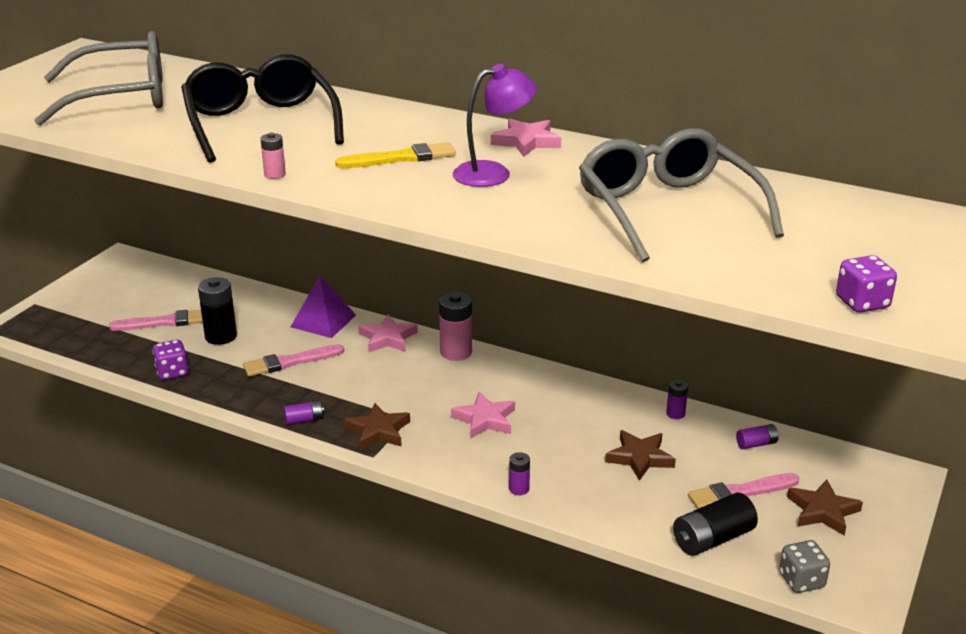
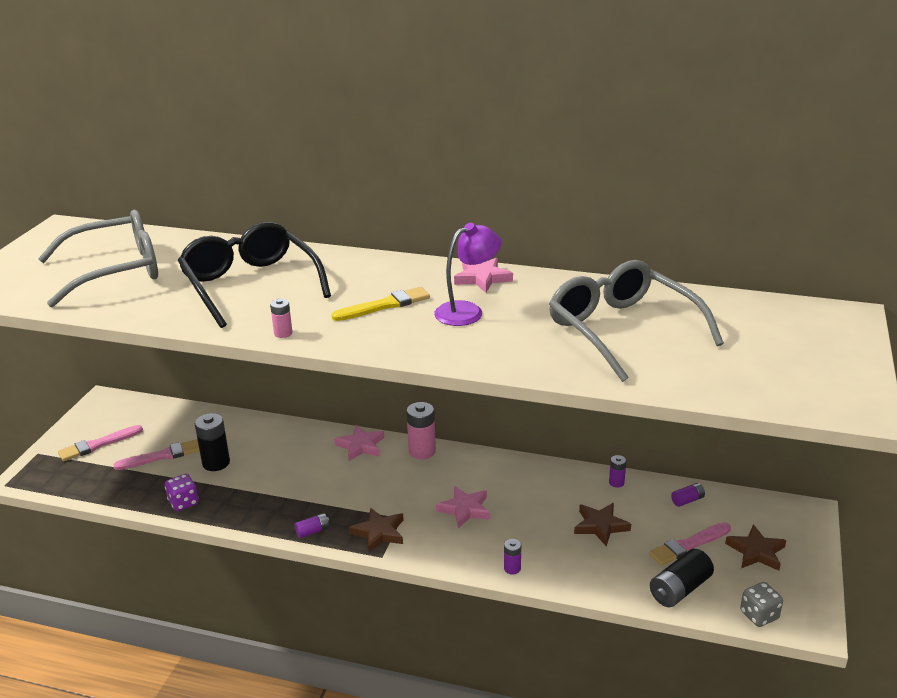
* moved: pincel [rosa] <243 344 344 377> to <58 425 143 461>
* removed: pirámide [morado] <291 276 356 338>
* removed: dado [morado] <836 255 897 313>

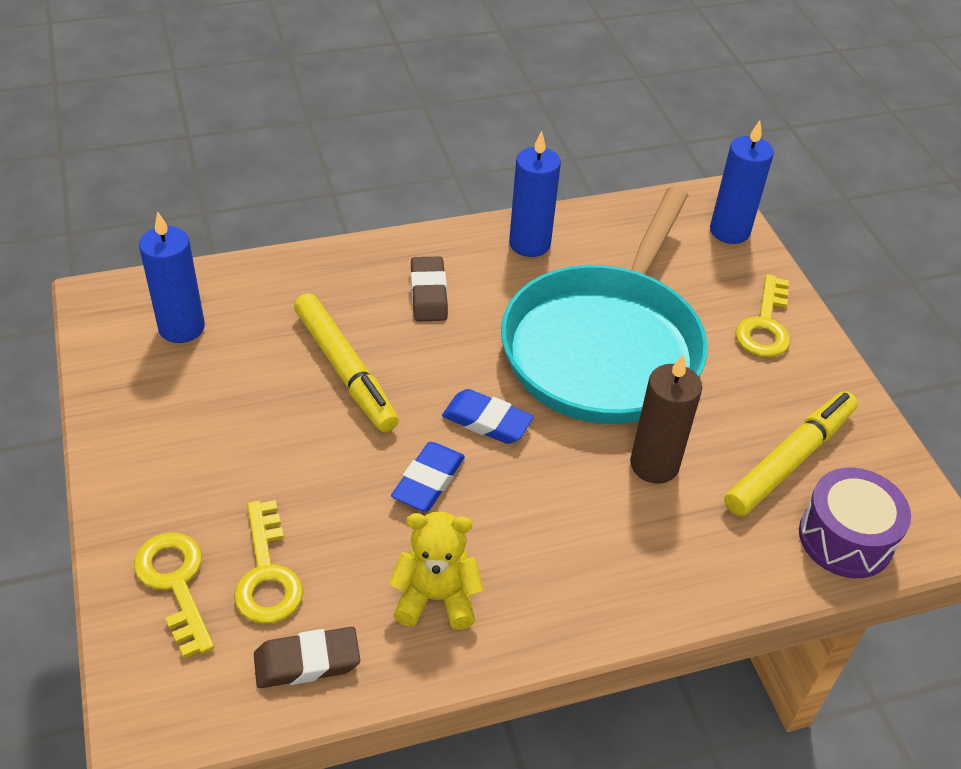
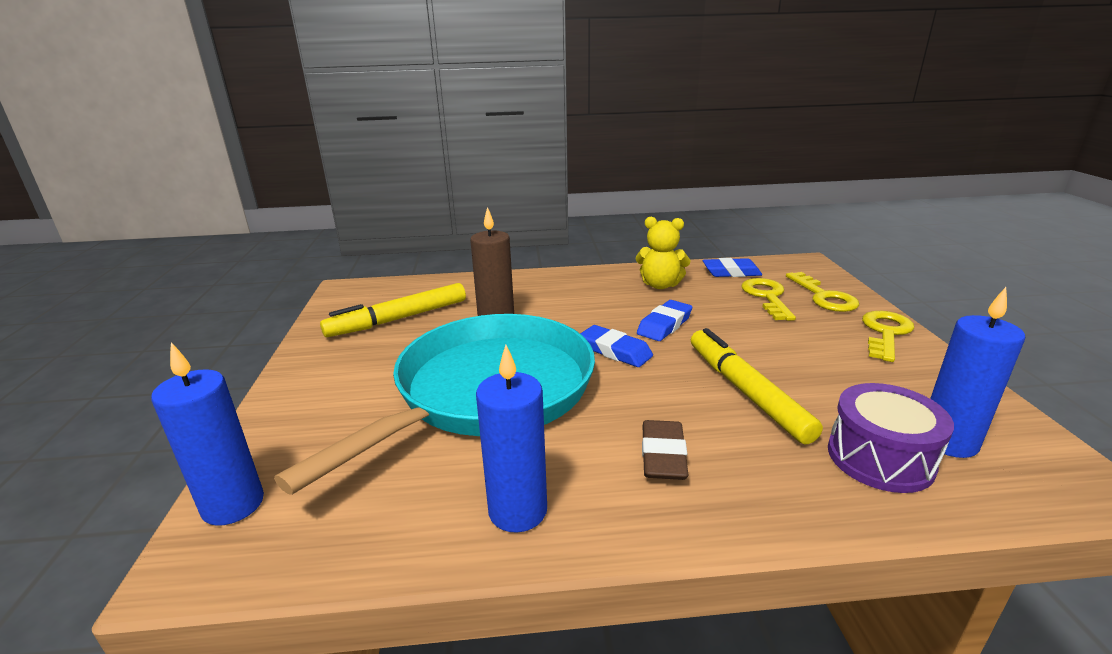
* recoloured: goma de borrar [marrón] <254 627 360 688> to goma de borrar [azul] <703 258 762 277>
* moved: llave [amarillo] <735 275 790 358> to <862 311 914 362>
* moved: tambor [morado] <799 468 911 578> to <828 383 954 493>

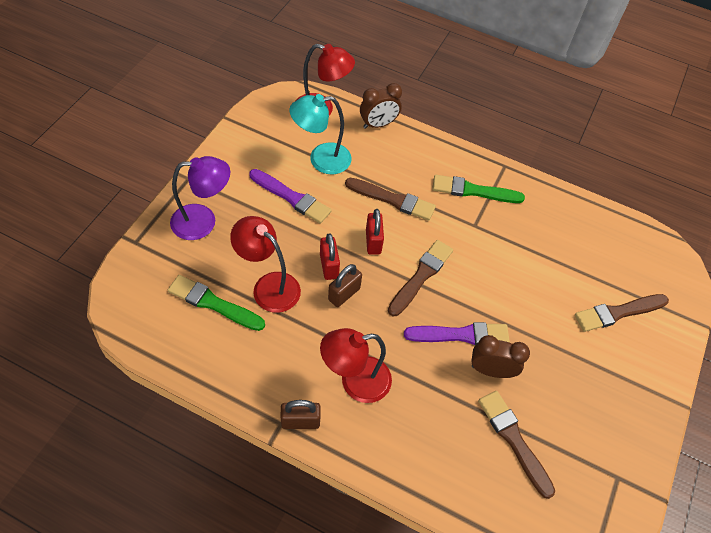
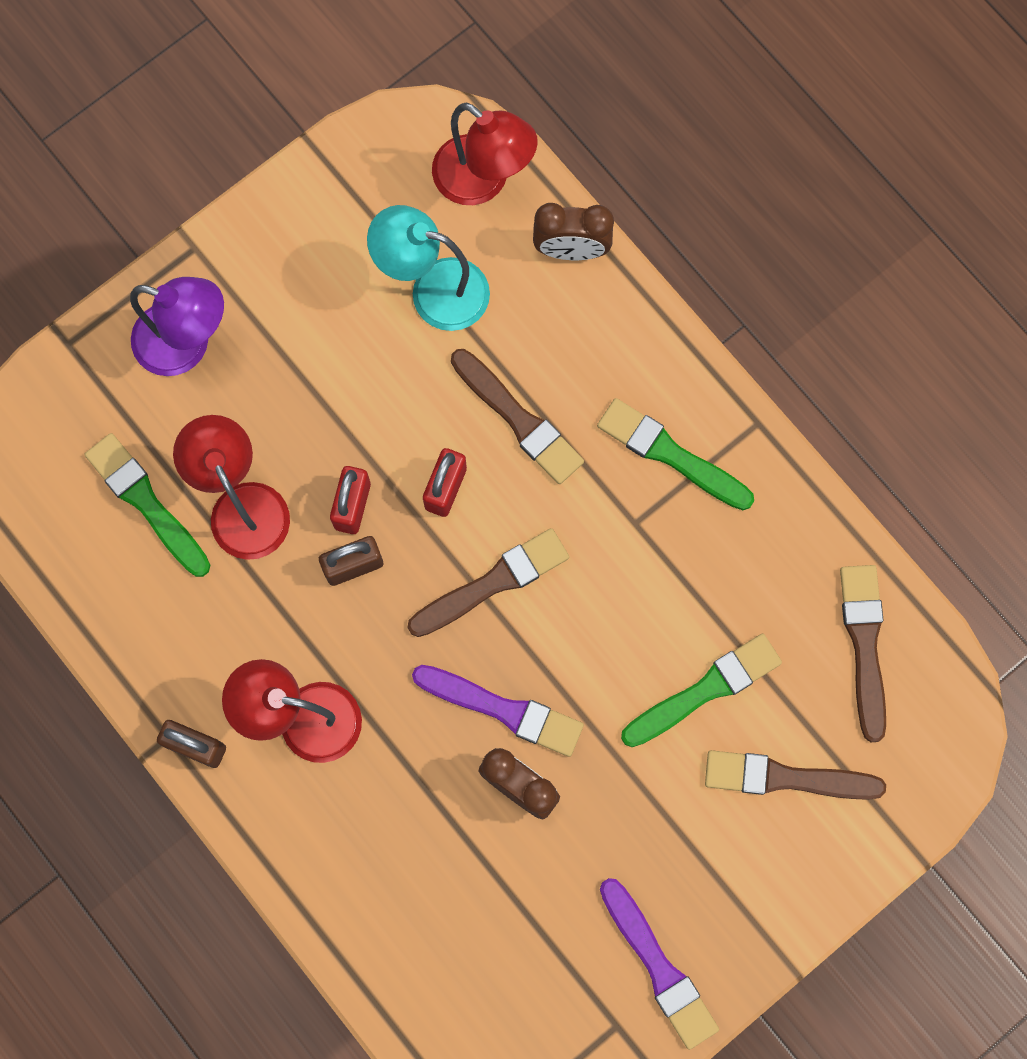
* moved: pincel [morado] <249 169 332 224> to <600 878 719 1050>
* moved: pincel [marrón] <478 391 555 499> to <840 565 886 742>
* added: pincel [verde] <621 634 782 747>

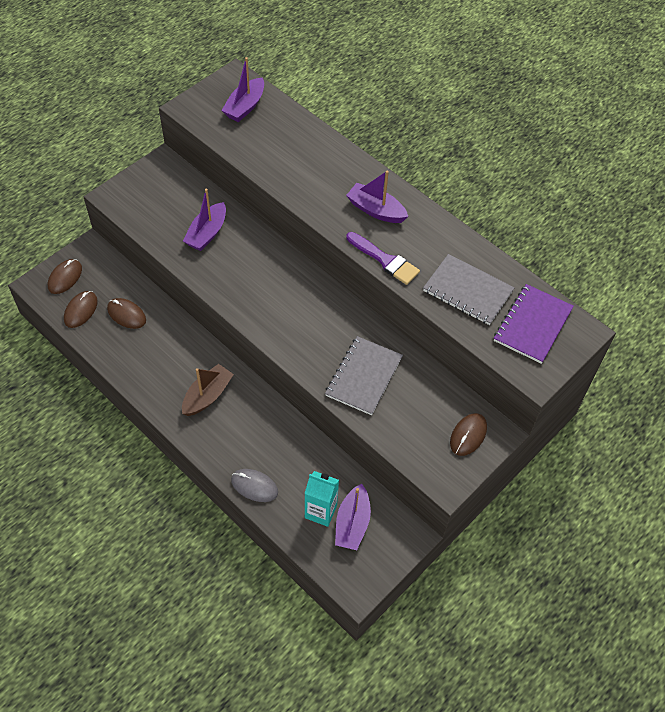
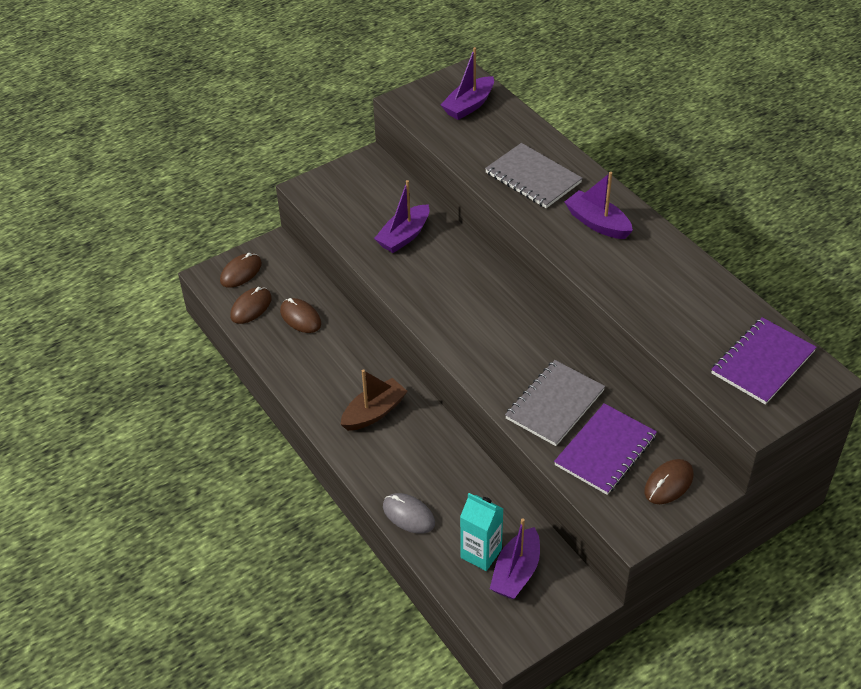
* removed: pincel [morado] <346 232 420 285>
* moved: cuaderno [gris] <423 254 515 325> to <485 143 583 208>
* added: cuaderno [morado] <554 403 657 495>

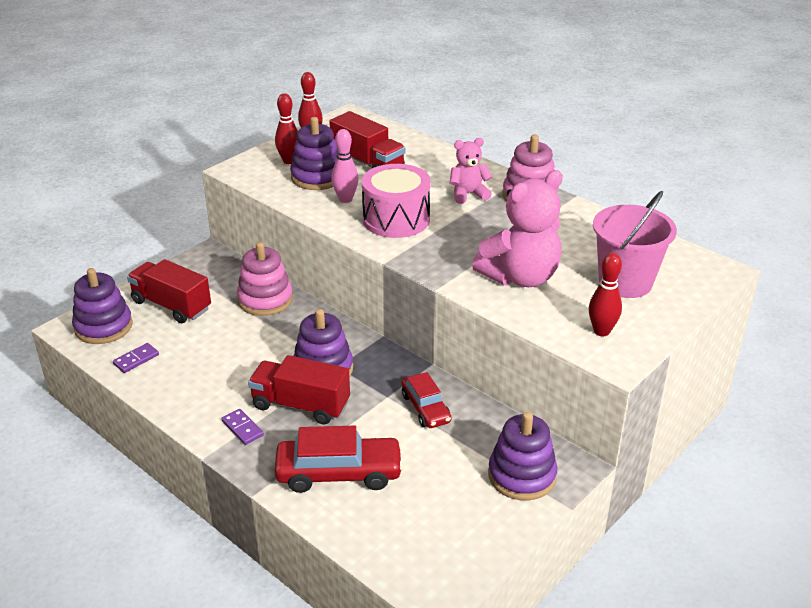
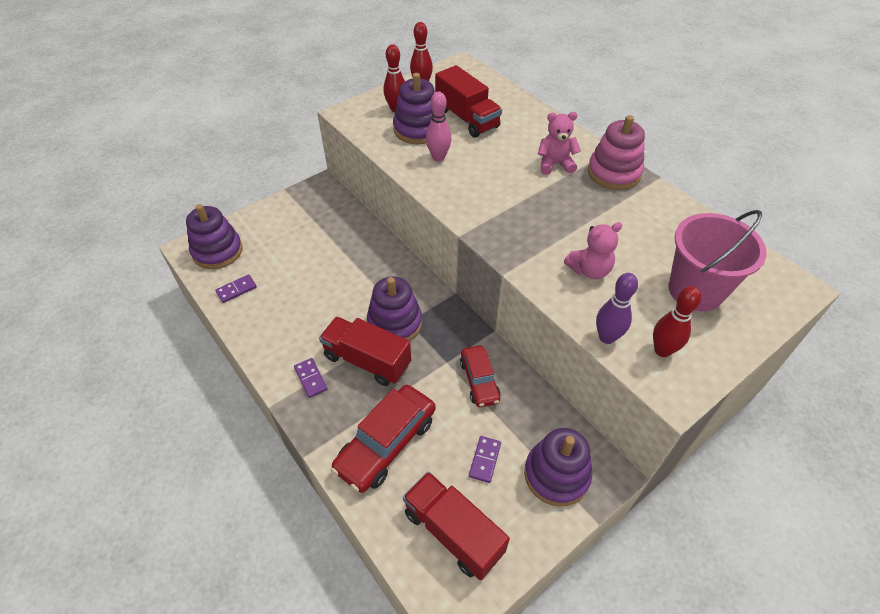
* moved: camión [rojo] <127 259 211 323> to <403 472 510 580>
* removed: juguete apilable [rosa] <237 242 293 316>
* turned: coche [rojo] <274 425 404 493> = <331 385 435 493> 120 degrees clockwise
* removed: tambor [rosa] <362 164 431 238>
* resized: osito [rosa] <472 170 563 287> = <564 222 622 279> x0.56
* added: ficha de dominó [morado] <469 436 501 483>
* added: bolo [morado] <596 273 638 344>

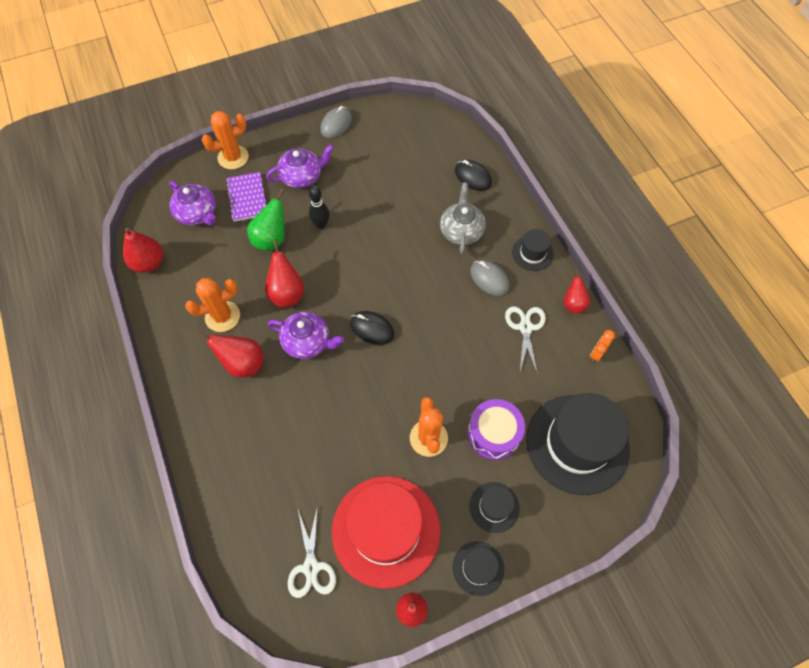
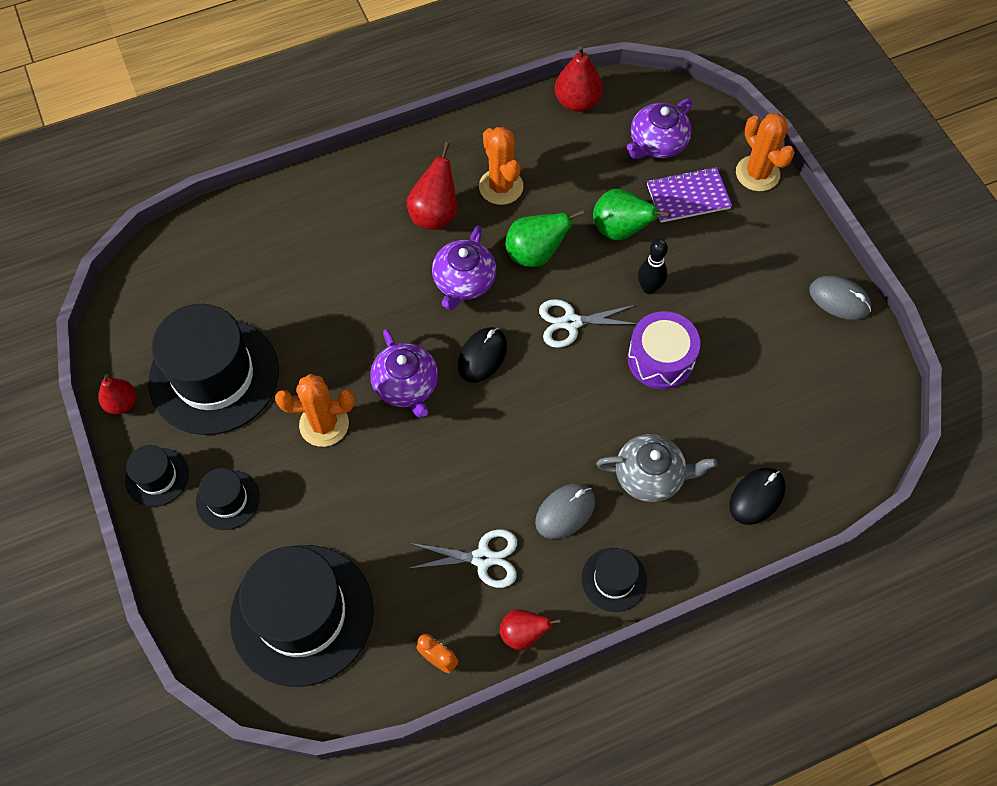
* recoloured: pera [rojo] <265 240 304 307> to pera [verde] <505 210 585 267>
* moved: tetera [morado] <266 144 334 188> to <370 329 438 418>
* moved: tijeras [blanco] <288 506 336 598> to <539 299 637 348>
* recoloured: sombrero [rojo] <332 476 441 589> to sombrero [negro] <148 304 279 435>
* moved: tambor [morado] <468 399 525 460> to <628 311 700 389>

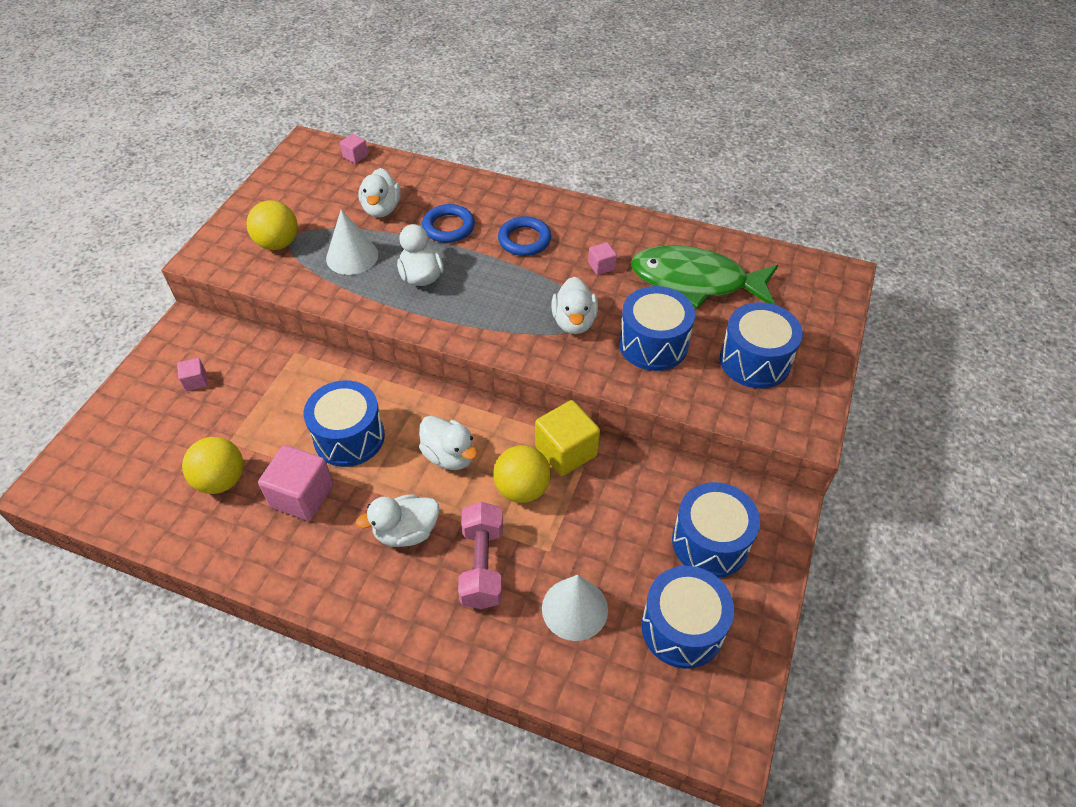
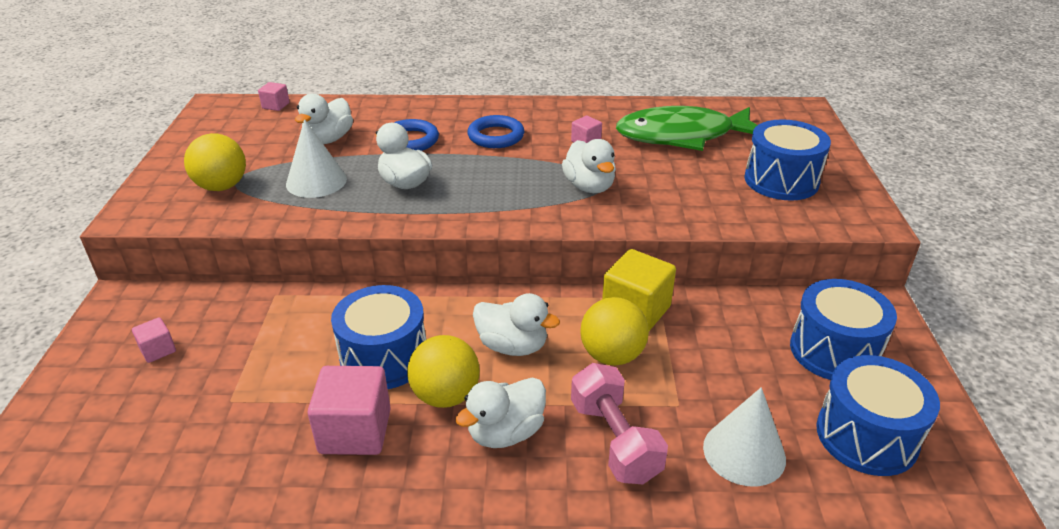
* moved: pelota [amarillo] <182 437 244 494> to <407 335 480 408>
* turned: pato [blanco] <358 168 401 218> = <295 94 353 144> 45 degrees clockwise
* removed: tambor [azul] <619 286 695 371>

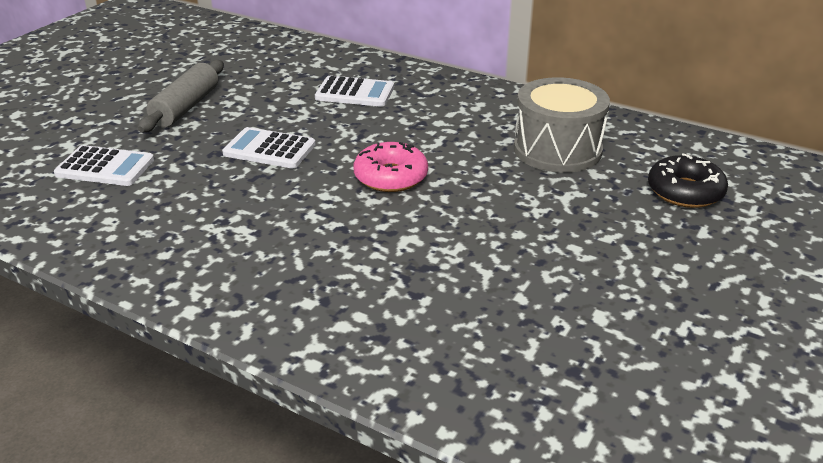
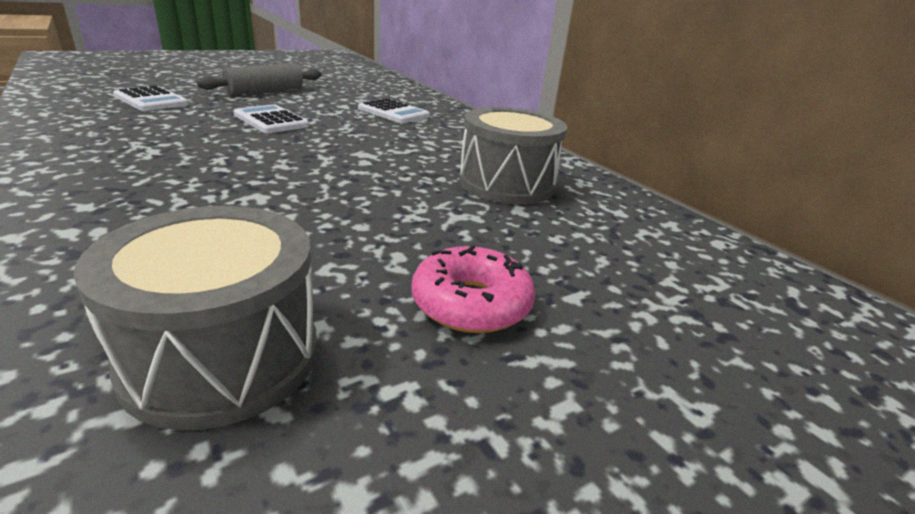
* moved: rosquilla [rosa] <354 142 428 192> to <411 245 535 333>
* removed: rosquilla [negro] <648 154 728 208>
* added: tambor [gris] <73 206 318 430>

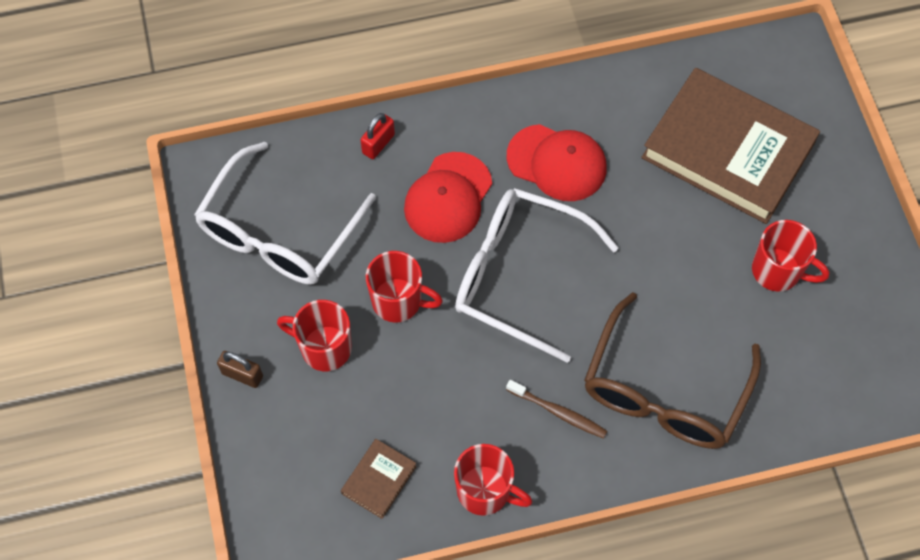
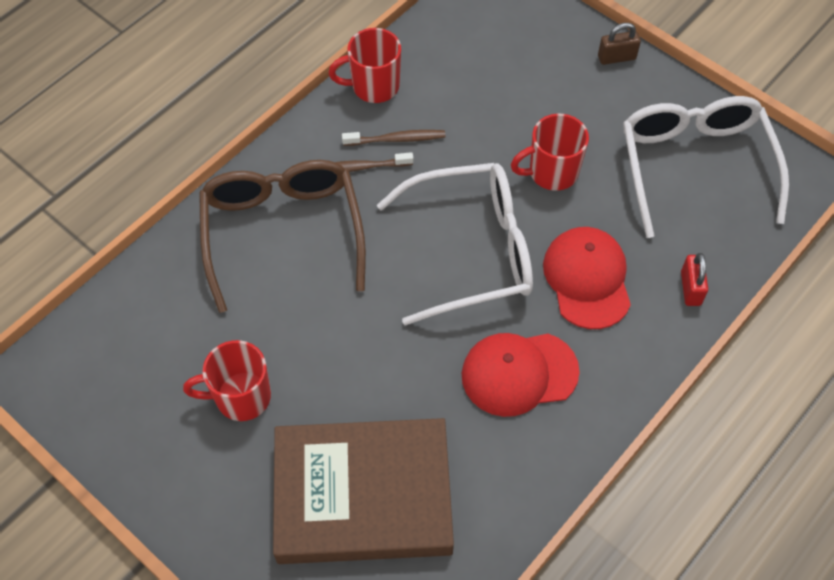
* removed: taza [rojo] <277 300 352 371>
* removed: libro [marrón] <341 439 417 519>
* added: cepillo de dientes [marrón] <342 130 445 146>

